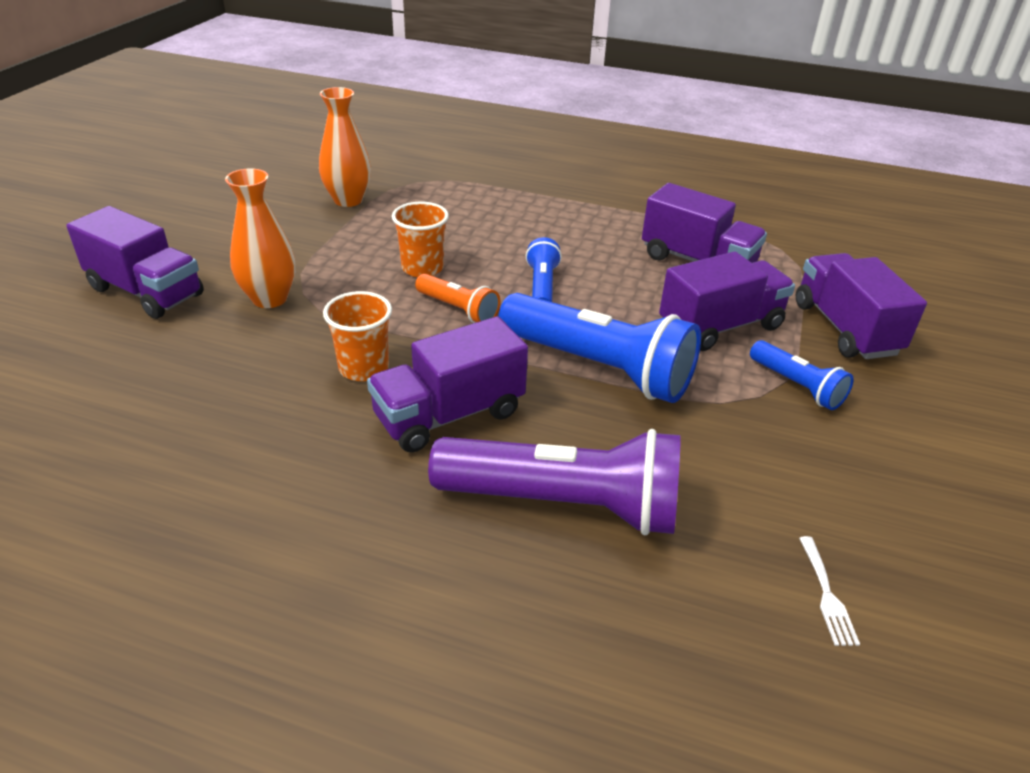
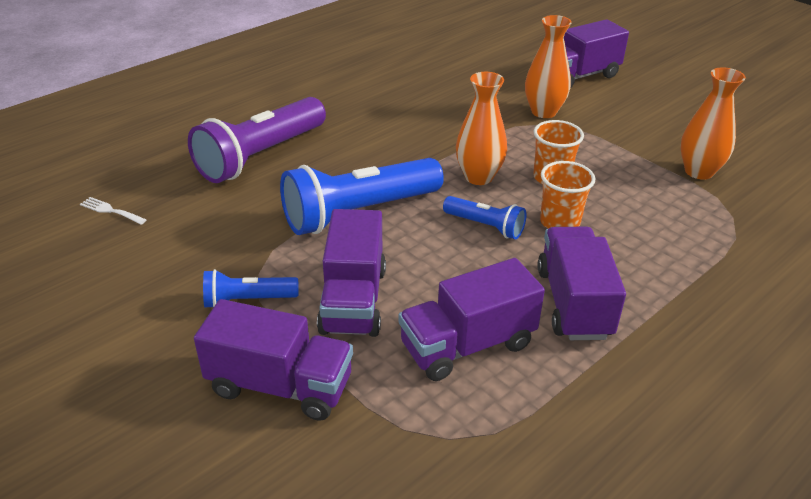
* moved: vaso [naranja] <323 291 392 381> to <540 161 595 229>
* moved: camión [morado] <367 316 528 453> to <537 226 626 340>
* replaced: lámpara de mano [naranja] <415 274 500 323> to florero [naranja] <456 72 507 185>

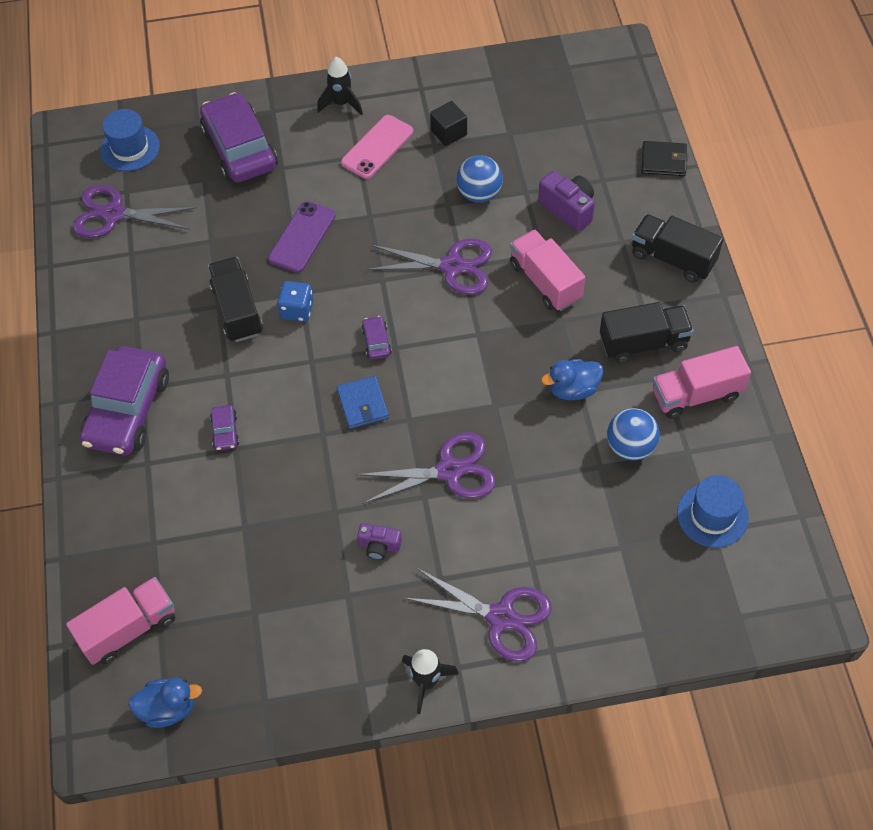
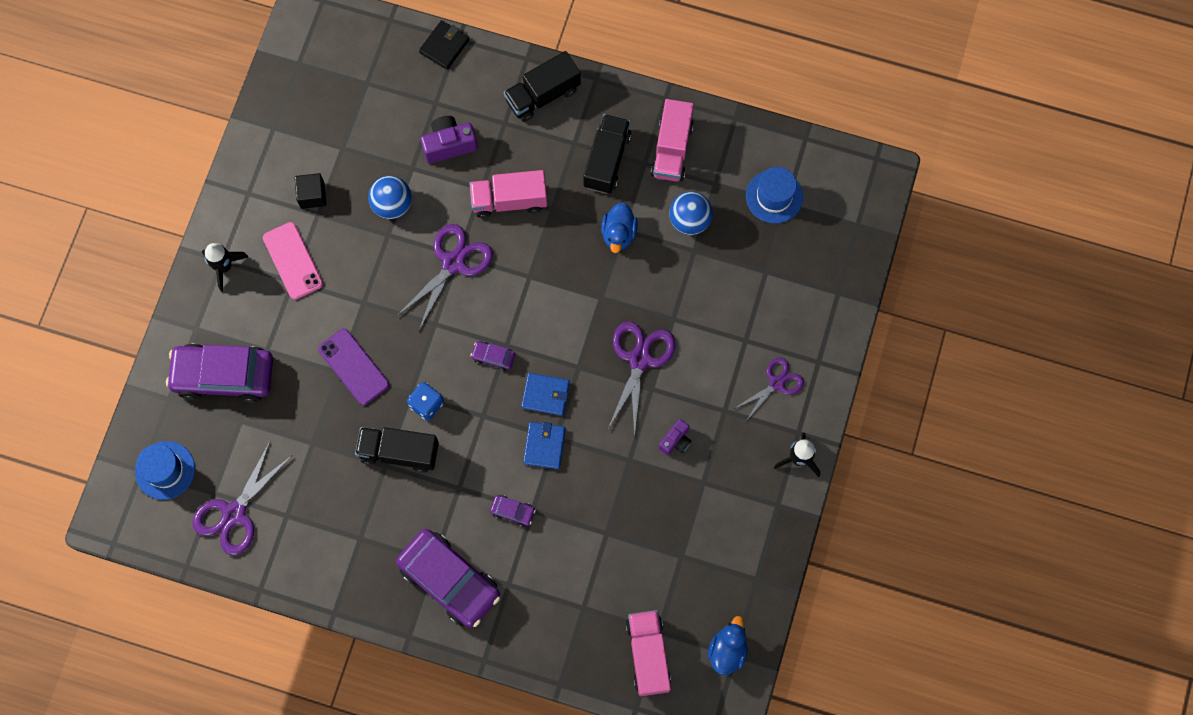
* resized: tijeras [morado] <404 568 552 662> = <734 357 804 421> x0.65
* added: cartera [azul] <523 422 566 469>

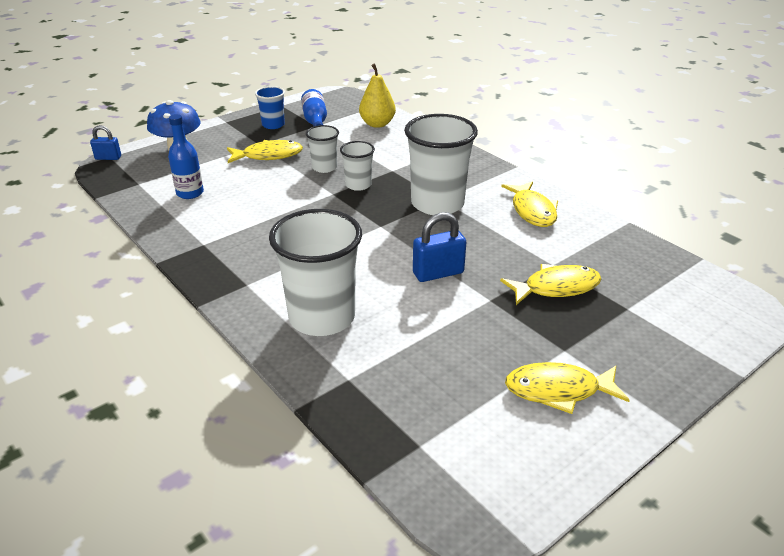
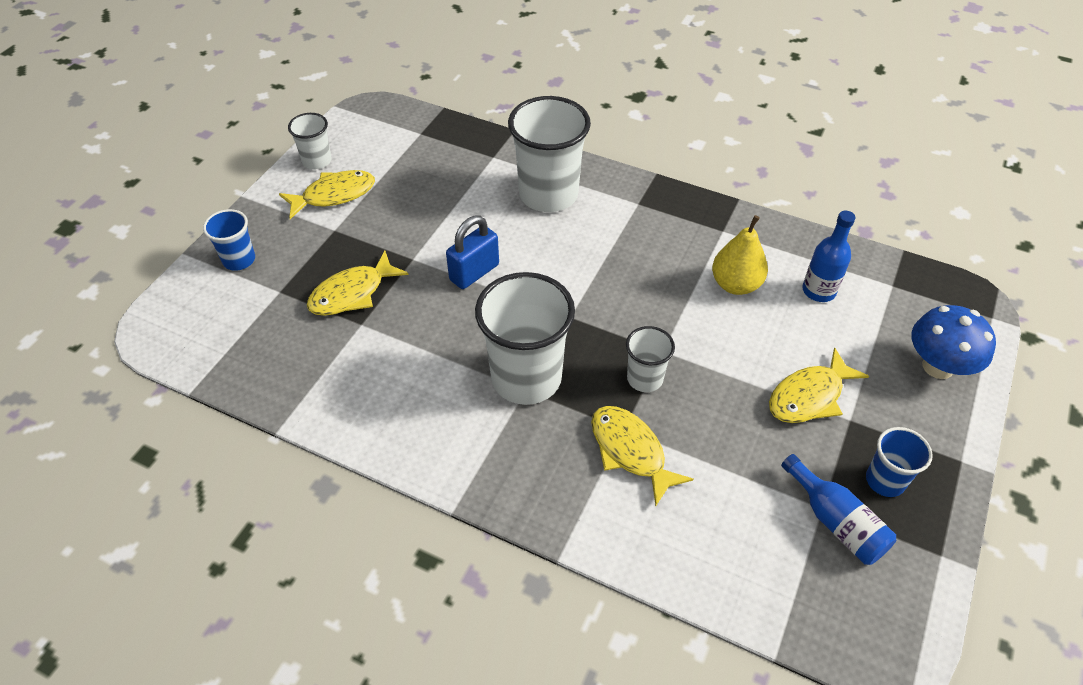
* removed: candado [azul] <90 125 121 160>
* moved: vaso [blanco] <306 125 339 173> to <288 113 332 169>
* moved: pera [amarillo] <359 63 396 128> to <712 215 768 295>
* moved: pez [amarillo] <501 181 558 227> to <591 406 693 506>
* added: vaso [azul] <203 209 255 271>

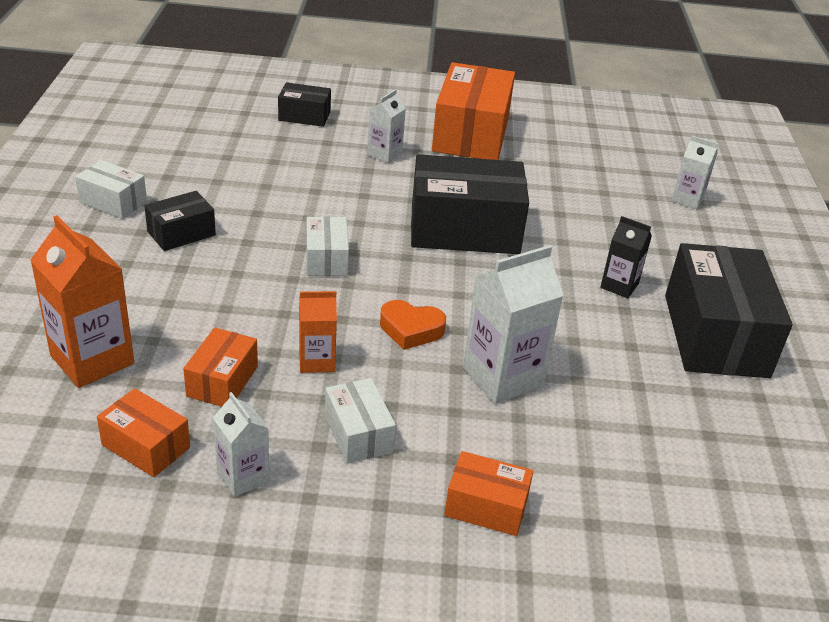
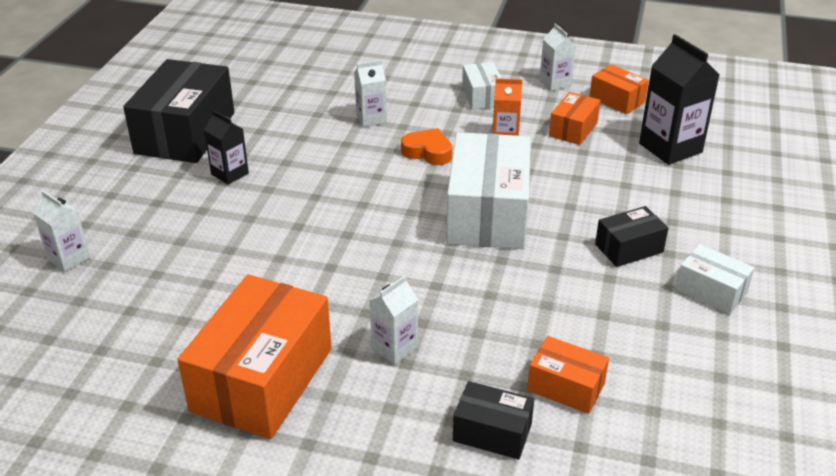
* recoloured: cartón de leche [naranja] <30 215 134 388> to cartón de leche [negro] <639 34 719 165>
* resized: caja [blanco] <306 216 349 276> = <446 132 531 249> x2.00
* removed: caja [negro] <411 154 529 254>
* moved: caja [naranja] <444 451 534 536> to <527 336 609 414>
* resized: cartón de leche [blanco] <463 245 564 404> = <354 60 387 127> x0.58

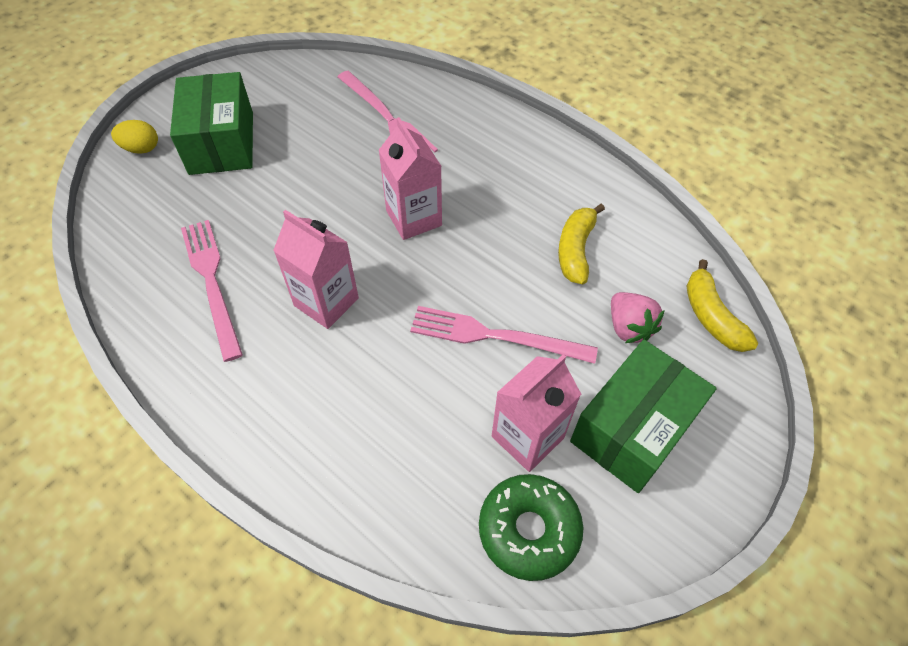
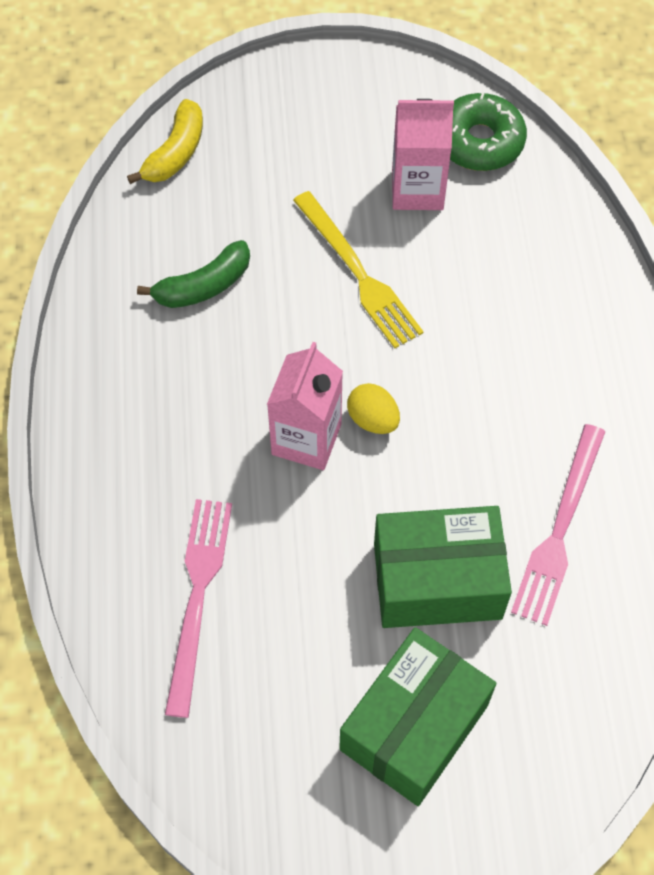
* moved: huevo [amarillo] <111 120 158 154> to <347 383 400 434>
* removed: cartón de leche [rosa] <273 210 359 329>
* recoloured: tenedor [rosa] <410 306 598 364> to tenedor [amarillo] <293 191 424 348>
* recoloured: plátano [amarillo] <558 204 605 284> to plátano [verde] <137 240 250 308>
* moved: caja [verde] <570 339 717 493> to <374 506 512 628>
* removed: fresa [rosa] <611 292 665 343>

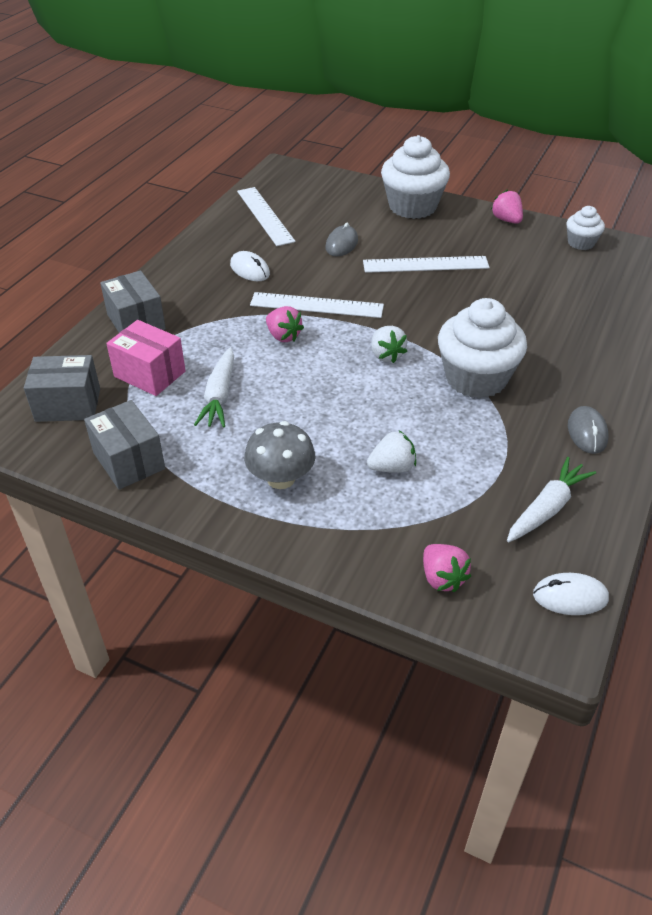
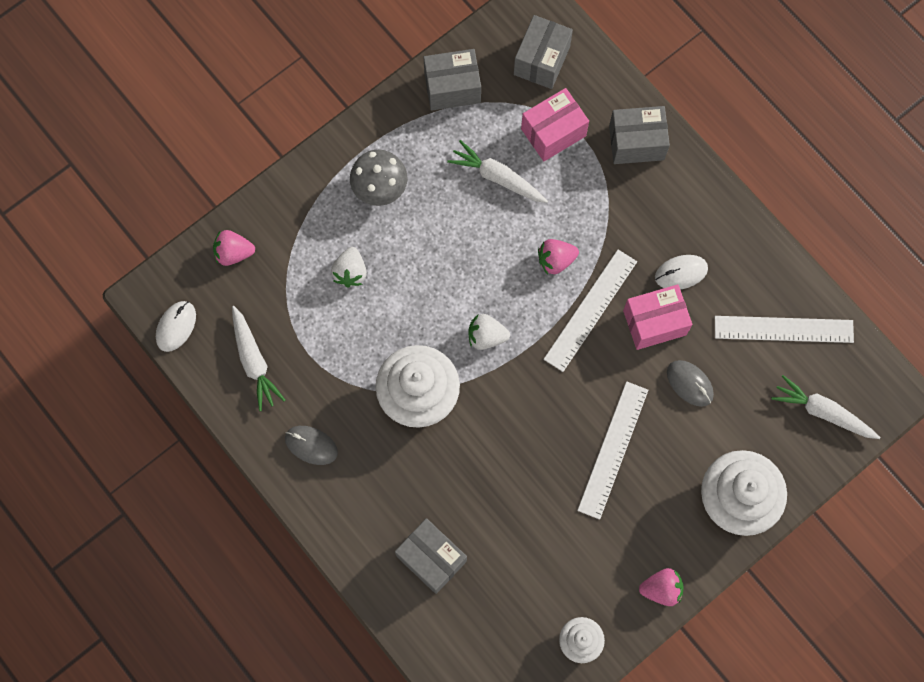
* added: caja [gris] <395 518 467 594>
* added: caja [rosa] <623 284 693 350>
* added: zanahoria [blanco] <771 375 880 439>

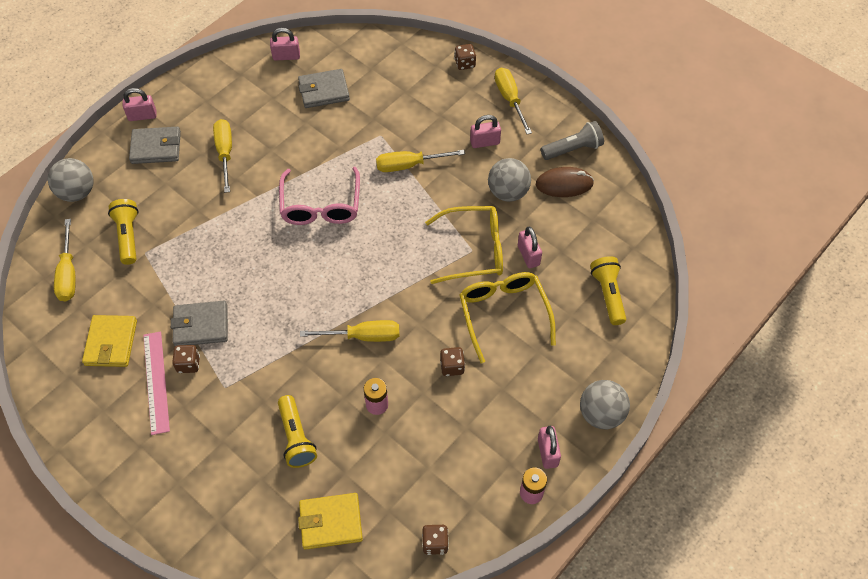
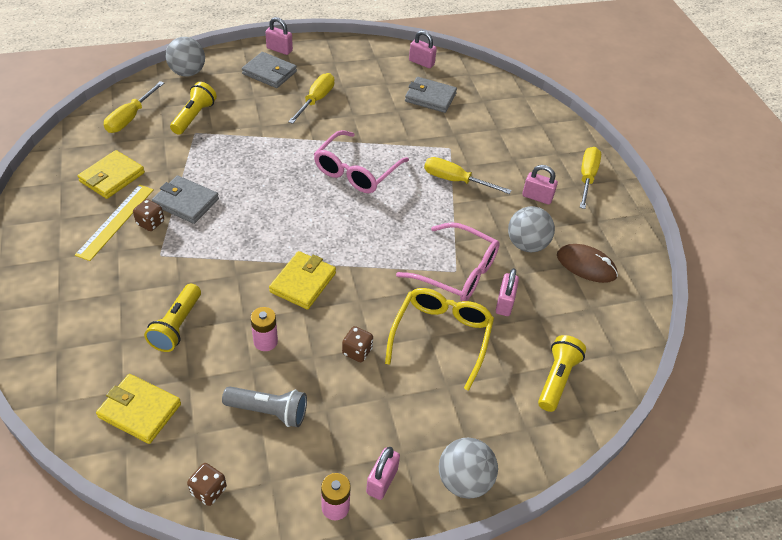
* recoloured: regla [rosa] <143 331 170 435> to regla [amarillo] <75 184 154 261>
* replaced: destornillador [amarillo] <300 320 399 342> to cartera [amarillo] <269 251 336 310>
* recoloured: gafas [amarillo] <425 206 503 284> to gafas [rosa] <396 222 500 301>
* removed: dado [marrón] <454 44 476 70>
* moved: lámpara de mano [gris] <541 121 604 160> to <222 386 307 427>

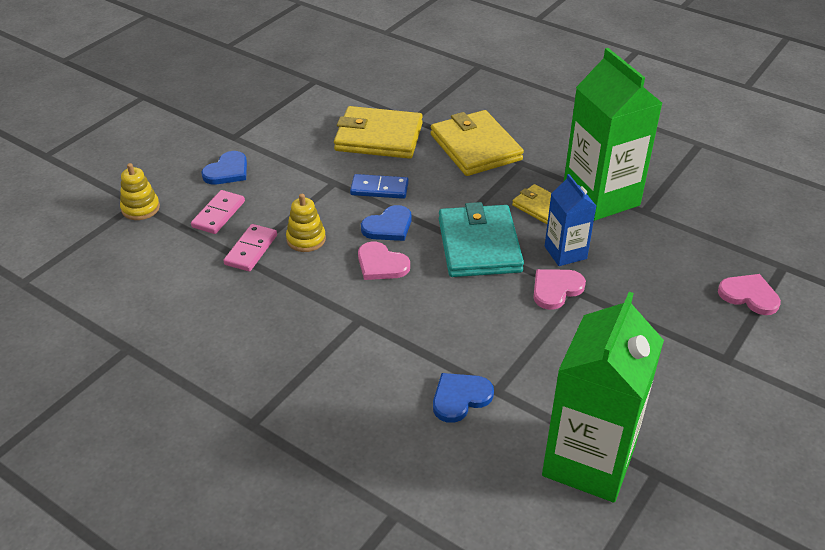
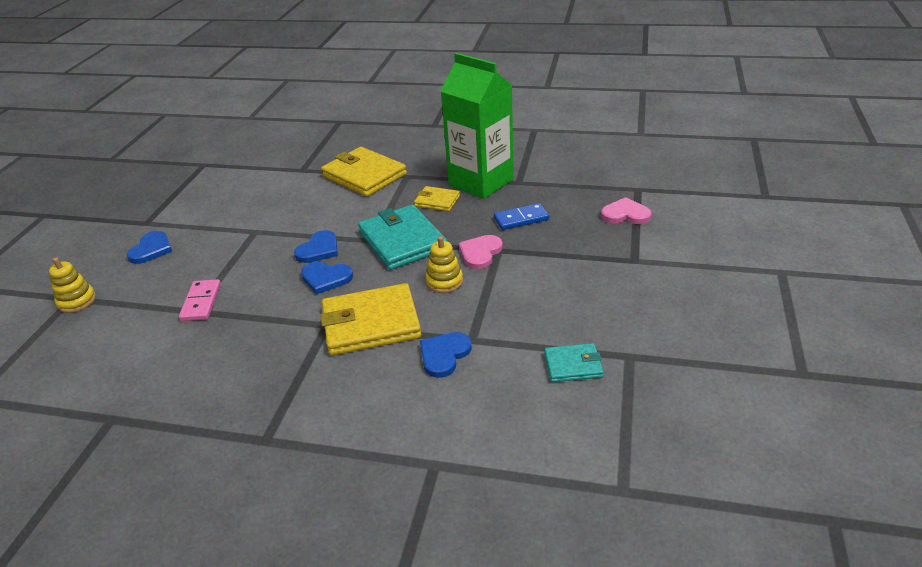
* removed: ficha de dominó [rosa] <191 190 245 234>
* moved: juguete apilable [amarillo] <286 194 326 252> to <425 236 463 293>
* moved: cartera [amarillo] <334 106 423 159> to <320 283 421 355>
* moved: ficha de dominó [azul] <350 174 409 199> to <494 203 549 230>
* recoloured: corazón [rosa] <358 242 410 280> to corazón [azul] <301 262 353 294>
* replaced: cartón de leche [verde] <542 292 664 503> to cartera [turquesa] <544 343 603 382>
* removed: cartón de leche [azul] <545 174 596 266>

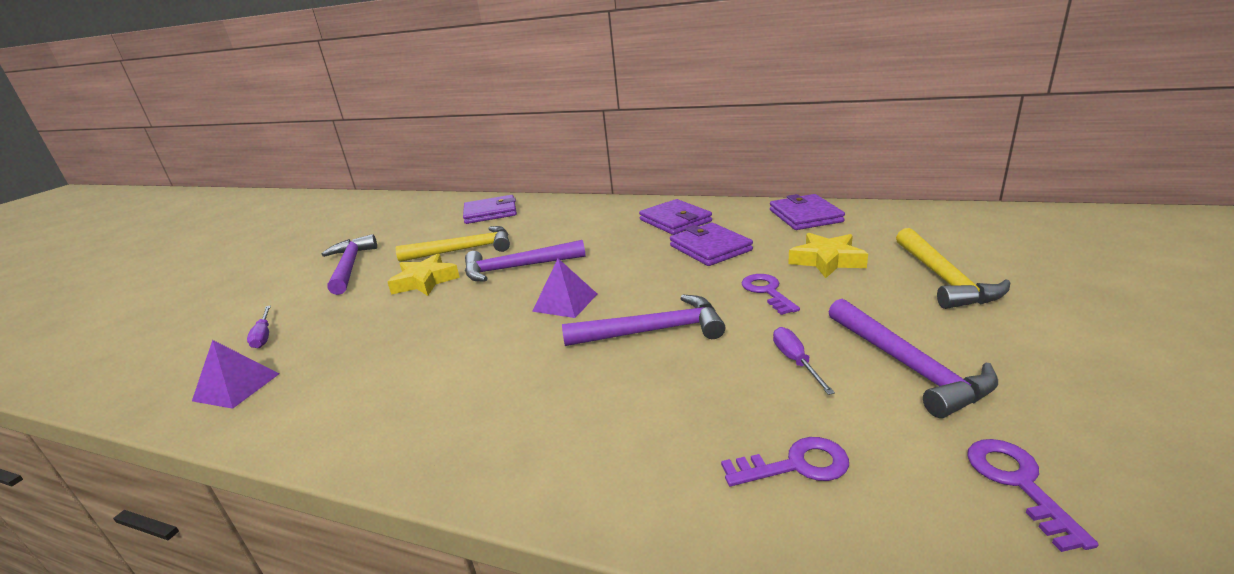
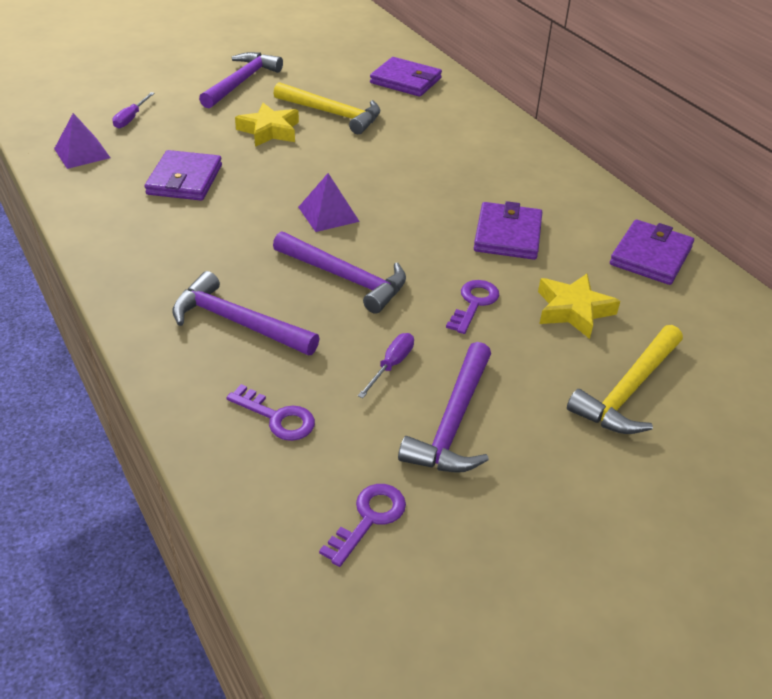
* moved: martillo [morado] <465 240 586 281> to <172 271 320 356>
* moved: cartera [morado] <639 199 712 235> to <145 150 222 201>

